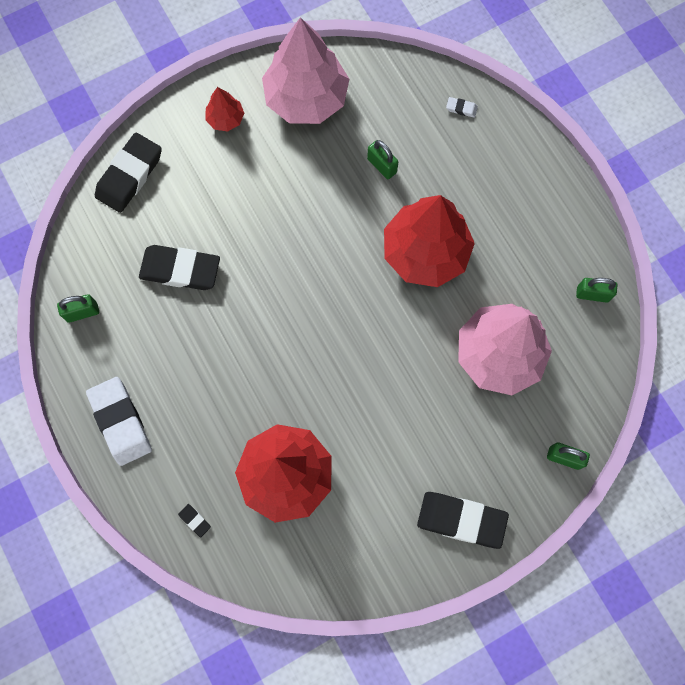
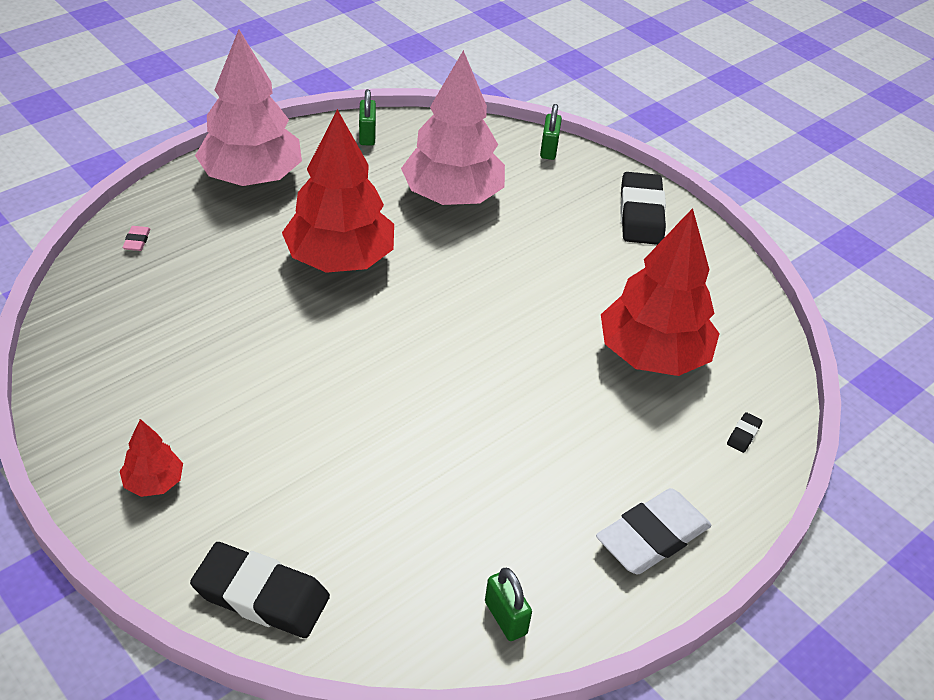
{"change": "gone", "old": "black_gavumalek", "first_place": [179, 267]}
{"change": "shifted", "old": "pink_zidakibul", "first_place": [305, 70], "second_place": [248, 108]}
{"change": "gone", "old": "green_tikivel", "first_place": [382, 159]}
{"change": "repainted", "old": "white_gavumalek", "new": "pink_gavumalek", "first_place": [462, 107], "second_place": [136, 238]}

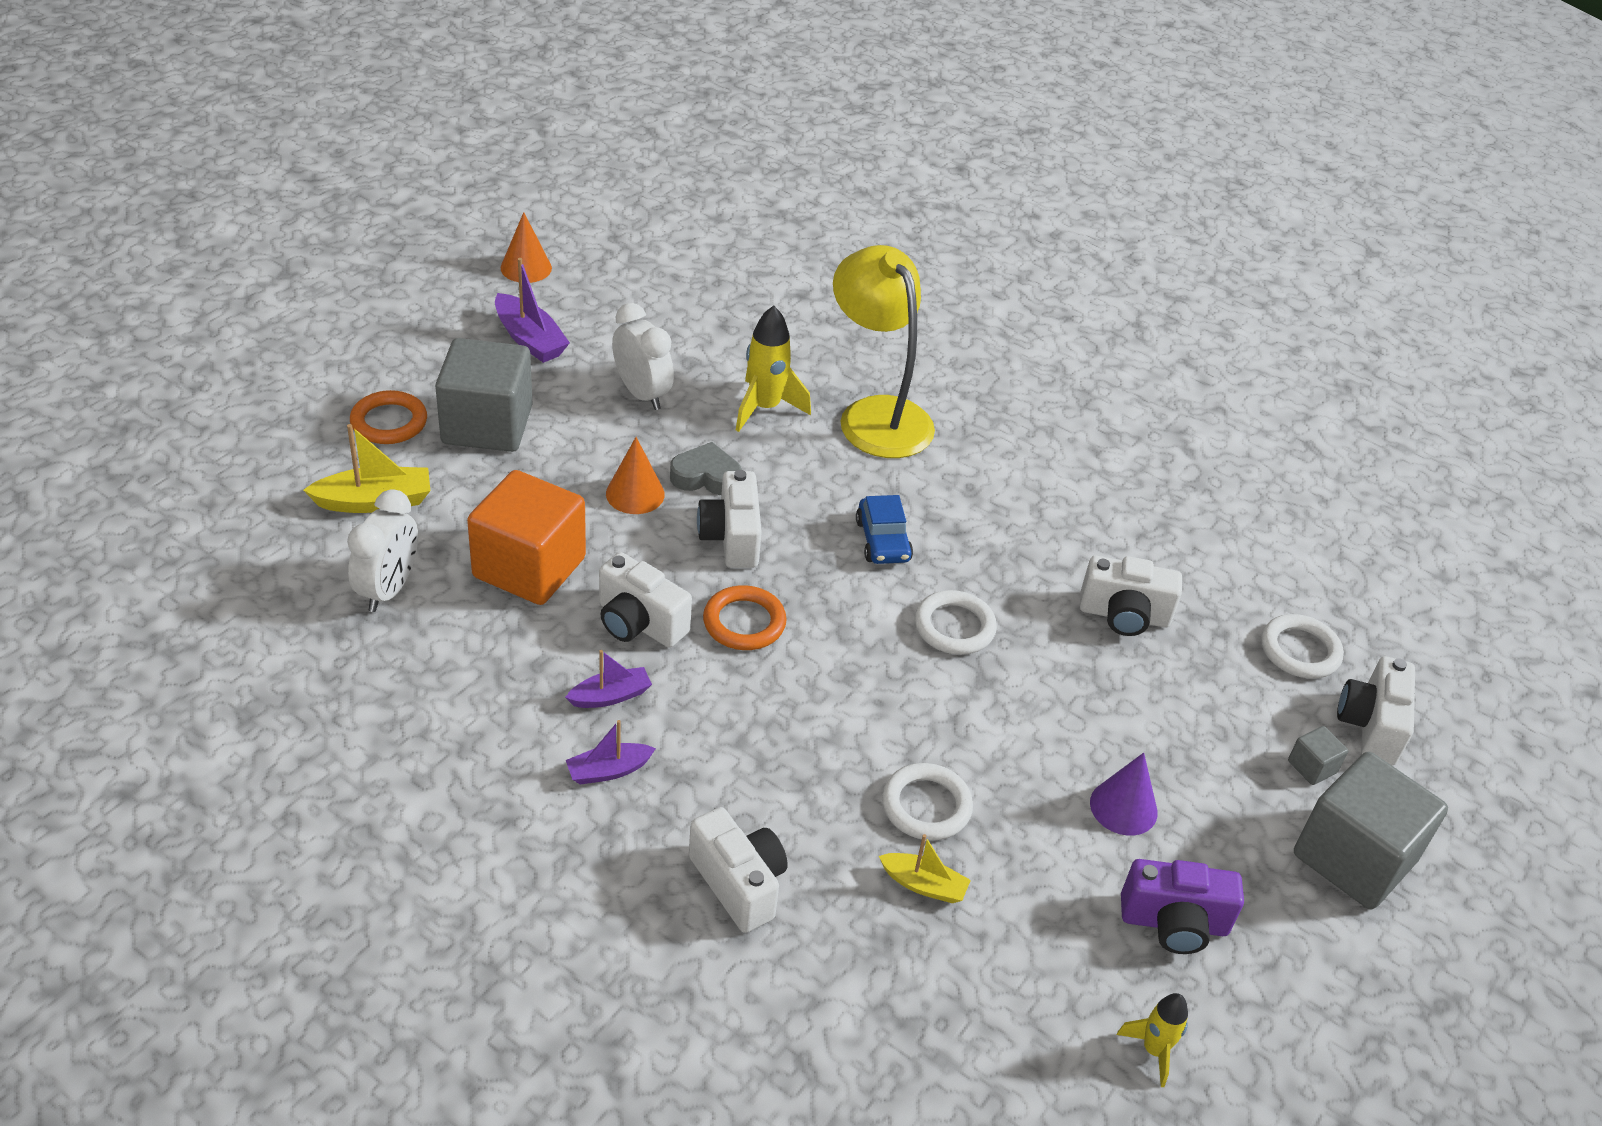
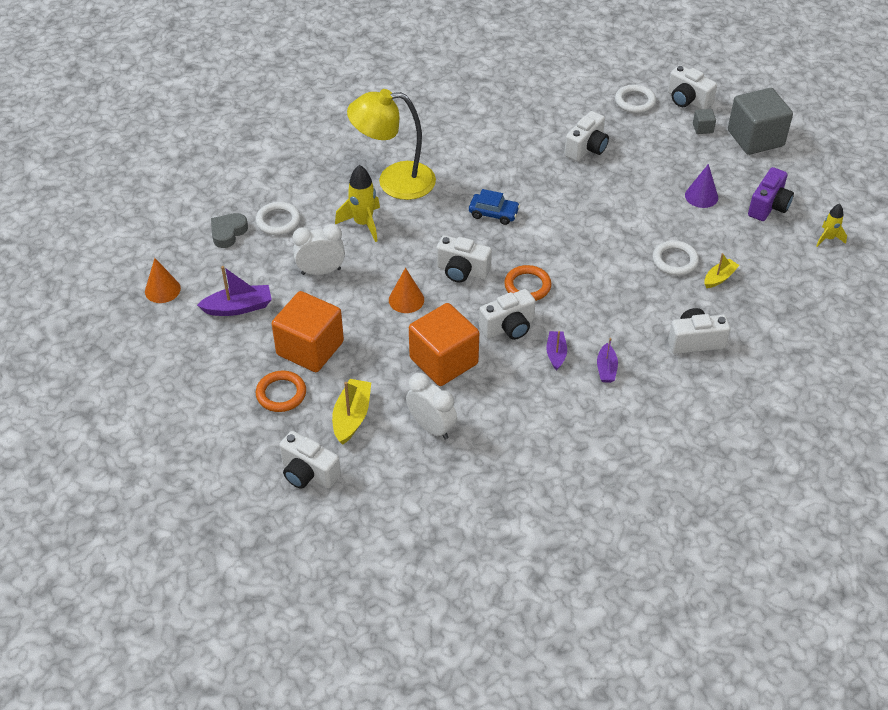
{"change": "repainted", "old": "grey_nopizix", "new": "orange_nopizix", "first_place": [484, 395], "second_place": [308, 331]}
{"change": "shifted", "old": "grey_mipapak", "first_place": [706, 468], "second_place": [229, 230]}
{"change": "shifted", "old": "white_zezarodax", "first_place": [956, 622], "second_place": [278, 218]}
{"change": "new", "new": "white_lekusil", "second_place": [310, 460]}

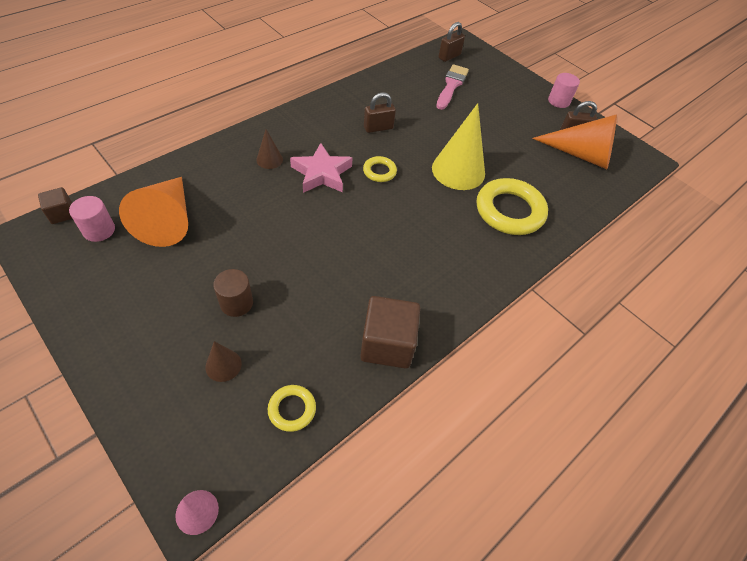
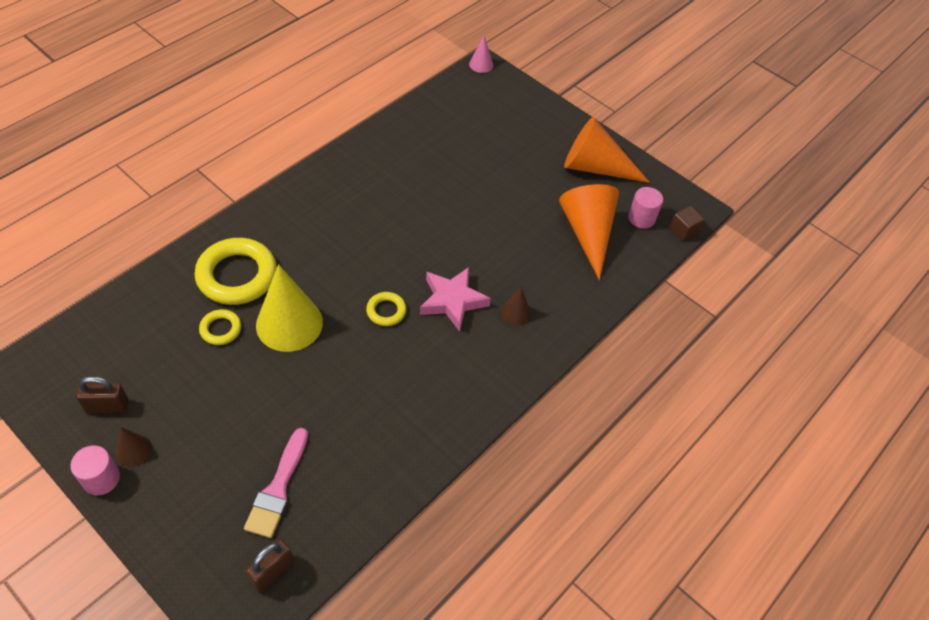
{"change": "shifted", "old": "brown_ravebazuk", "first_place": [223, 361], "second_place": [134, 447]}
{"change": "gone", "old": "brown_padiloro", "first_place": [233, 293]}
{"change": "shifted", "old": "yellow_zezarodax", "first_place": [292, 408], "second_place": [220, 327]}
{"change": "gone", "old": "brown_nopizix", "first_place": [390, 332]}
{"change": "gone", "old": "brown_tikivel", "first_place": [380, 112]}
{"change": "shifted", "old": "orange_ravebazuk", "first_place": [574, 141], "second_place": [607, 150]}

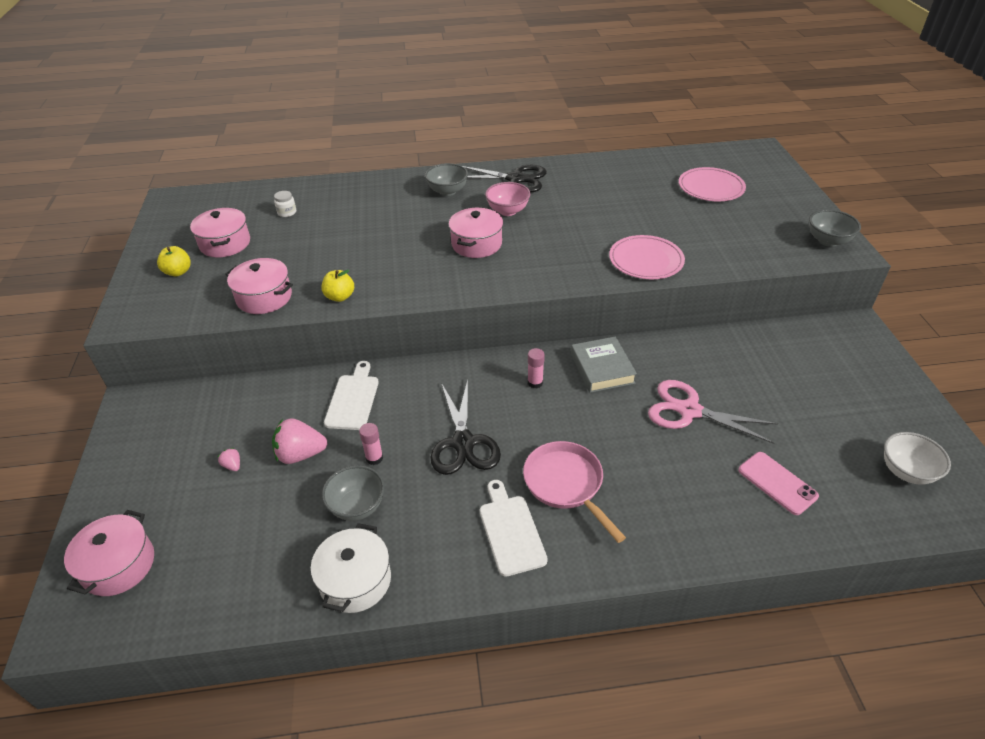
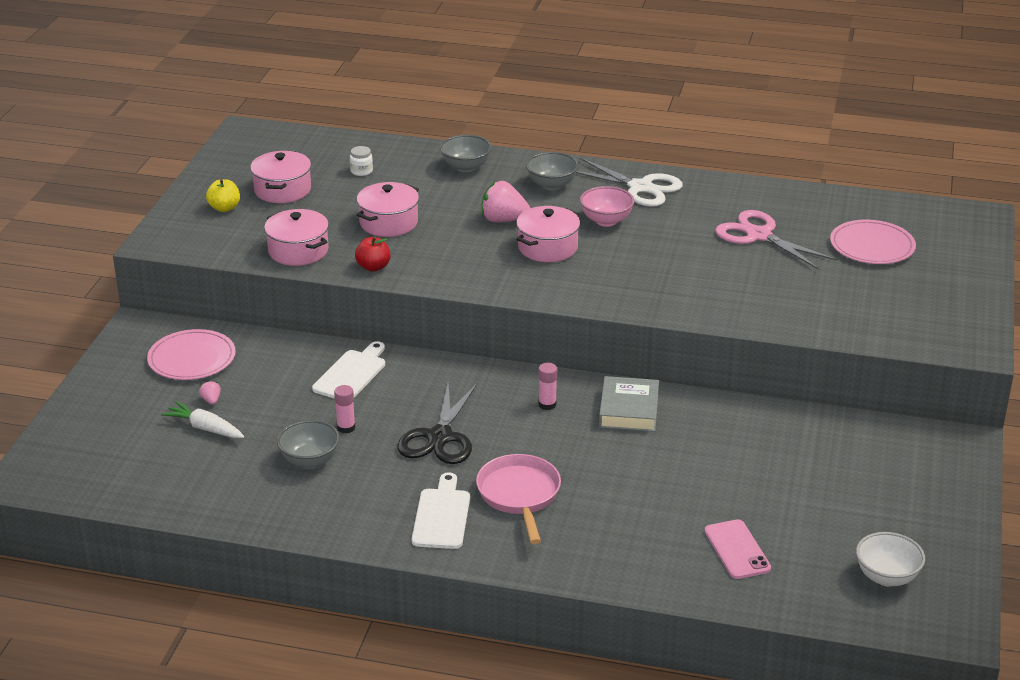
{"change": "shifted", "old": "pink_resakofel", "first_place": [109, 553], "second_place": [387, 209]}
{"change": "shifted", "old": "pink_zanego", "first_place": [300, 441], "second_place": [506, 201]}
{"change": "gone", "old": "white_resakofel", "first_place": [351, 568]}
{"change": "repainted", "old": "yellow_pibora", "new": "red_pibora", "first_place": [337, 286], "second_place": [372, 254]}
{"change": "repainted", "old": "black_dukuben", "new": "white_dukuben", "first_place": [505, 179], "second_place": [629, 182]}
{"change": "shifted", "old": "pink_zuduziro", "first_place": [647, 257], "second_place": [191, 354]}
{"change": "shifted", "old": "pink_dukuben", "first_place": [713, 412], "second_place": [775, 240]}
{"change": "shifted", "old": "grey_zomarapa", "first_place": [835, 228], "second_place": [466, 154]}
{"change": "new", "new": "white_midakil", "second_place": [202, 419]}

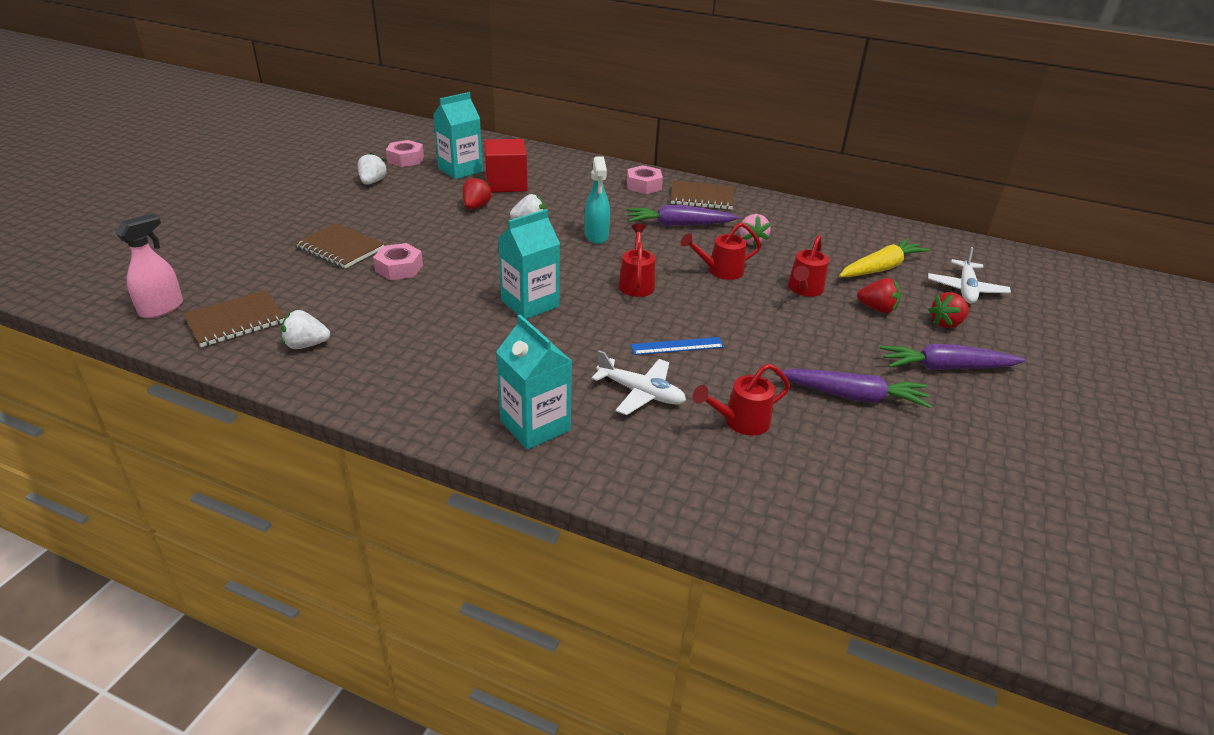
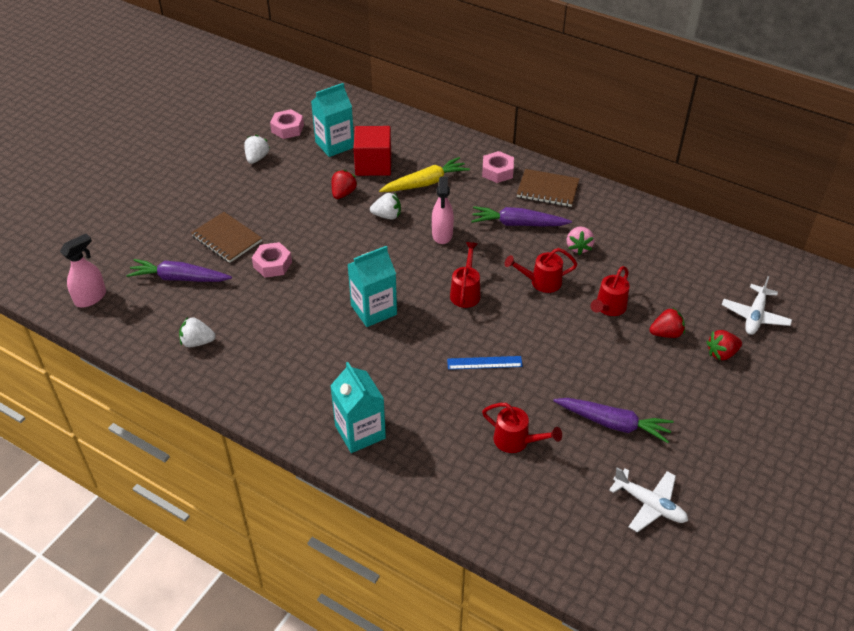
{"change": "gone", "old": "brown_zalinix", "first_place": [234, 318]}
{"change": "repainted", "old": "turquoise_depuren", "new": "pink_depuren", "first_place": [597, 200], "second_place": [443, 210]}
{"change": "shifted", "old": "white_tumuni", "first_place": [639, 382], "second_place": [648, 500]}
{"change": "rotated", "old": "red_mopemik", "first_place": [741, 399], "second_place": [522, 428], "degrees": -135}
{"change": "shifted", "old": "yellow_midakil", "first_place": [884, 257], "second_place": [424, 174]}
{"change": "rotated", "old": "red_zanego", "first_place": [879, 295], "second_place": [667, 323], "degrees": -45}
{"change": "shifted", "old": "purple_midakil", "first_place": [952, 357], "second_place": [179, 270]}

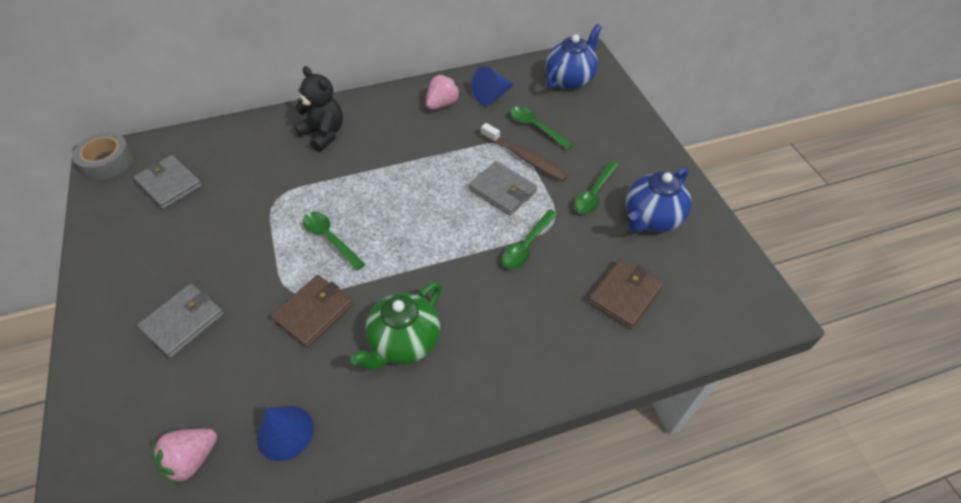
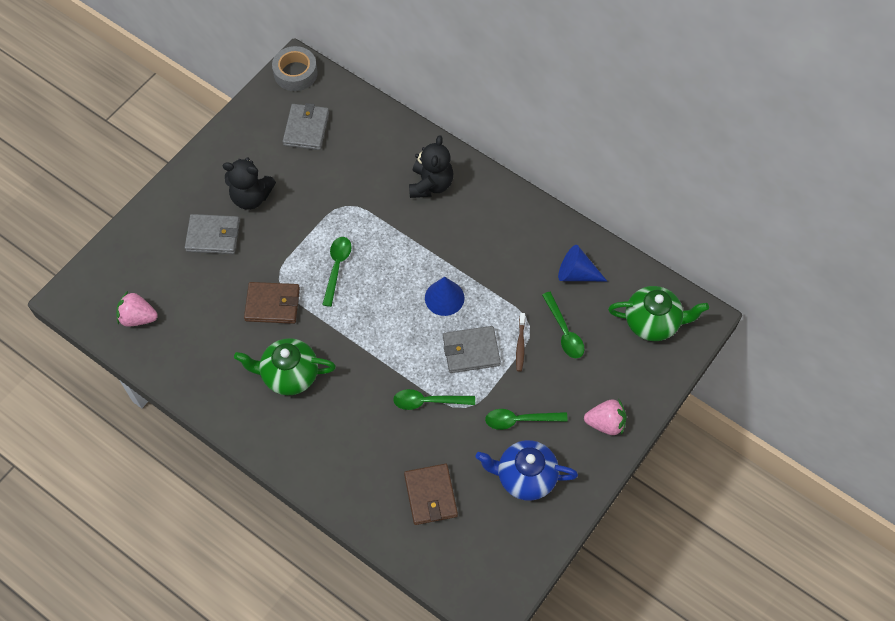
{"change": "shifted", "old": "blue_ravebazuk", "first_place": [285, 433], "second_place": [445, 296]}
{"change": "shifted", "old": "pink_zanego", "first_place": [443, 92], "second_place": [605, 417]}
{"change": "rotated", "old": "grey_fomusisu", "first_place": [503, 188], "second_place": [472, 349], "degrees": 75}
{"change": "scaled", "old": "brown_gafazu", "first_place": [524, 152], "second_place": [520, 342], "factor": 0.6}
{"change": "rotated", "old": "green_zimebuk", "first_place": [541, 128], "second_place": [563, 325], "degrees": 150}
{"change": "repainted", "old": "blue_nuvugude", "new": "green_nuvugude", "first_place": [574, 57], "second_place": [658, 313]}
{"change": "rotated", "old": "brown_fomusisu", "first_place": [625, 294], "second_place": [431, 494], "degrees": 75}
{"change": "new", "new": "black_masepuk", "second_place": [249, 183]}

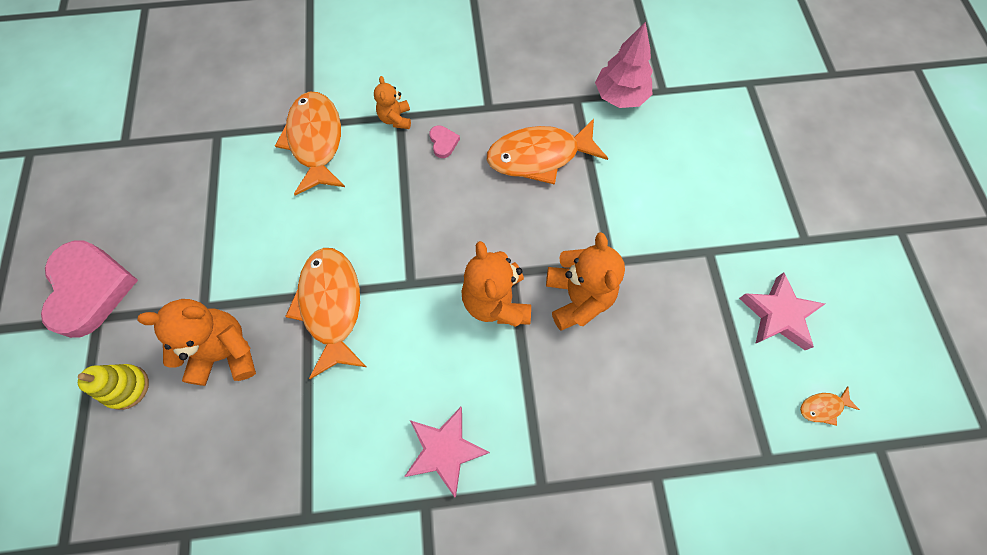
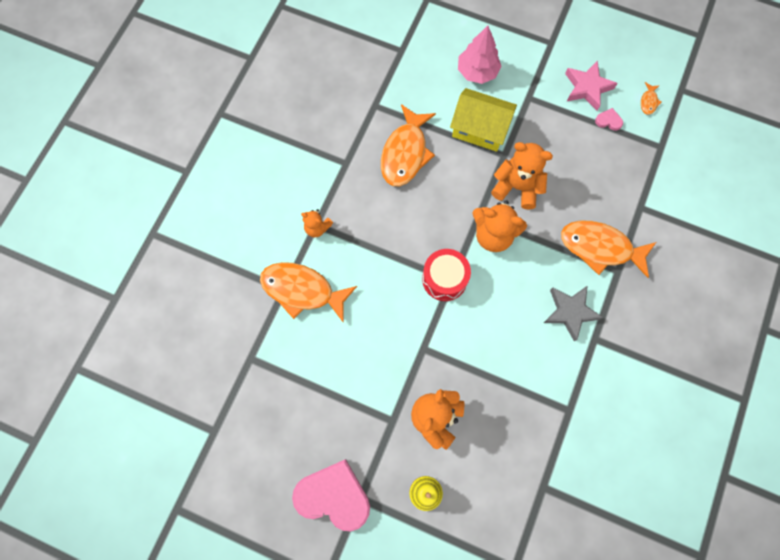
{"change": "shifted", "old": "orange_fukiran", "first_place": [325, 313], "second_place": [608, 249]}
{"change": "repainted", "old": "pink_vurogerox", "new": "grey_vurogerox", "first_place": [447, 452], "second_place": [573, 313]}
{"change": "shifted", "old": "pink_mipapak", "first_place": [445, 141], "second_place": [609, 119]}
{"change": "shifted", "old": "pink_zidakibul", "first_place": [624, 65], "second_place": [479, 55]}
{"change": "new", "new": "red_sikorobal", "second_place": [446, 275]}
{"change": "new", "new": "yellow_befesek", "second_place": [483, 120]}

